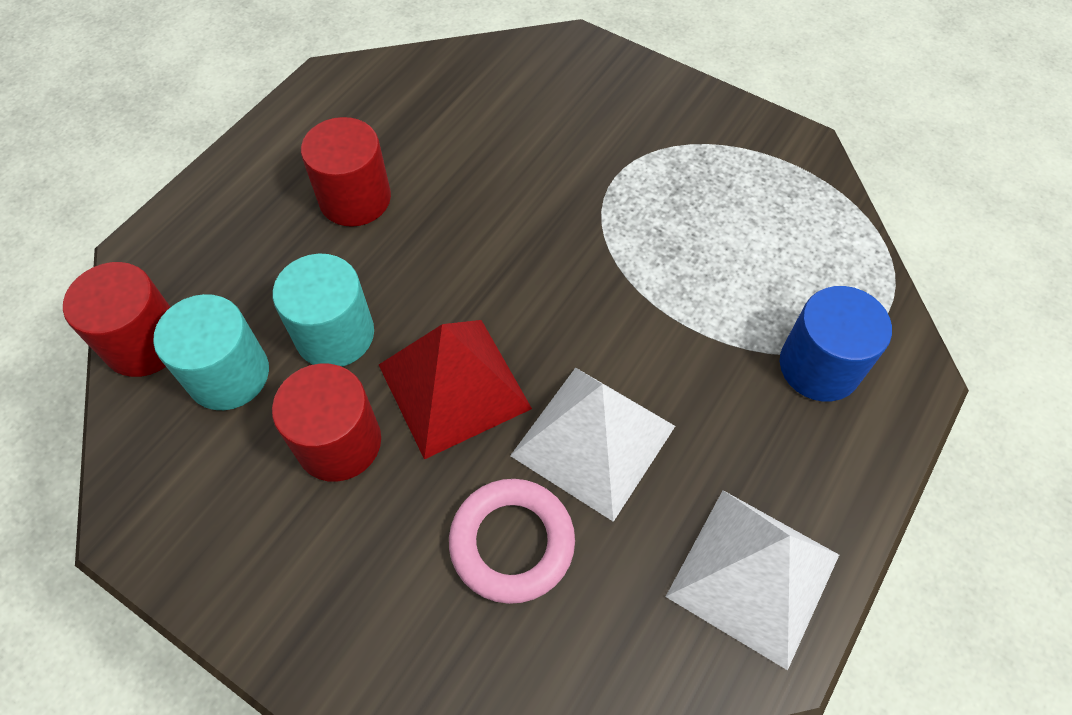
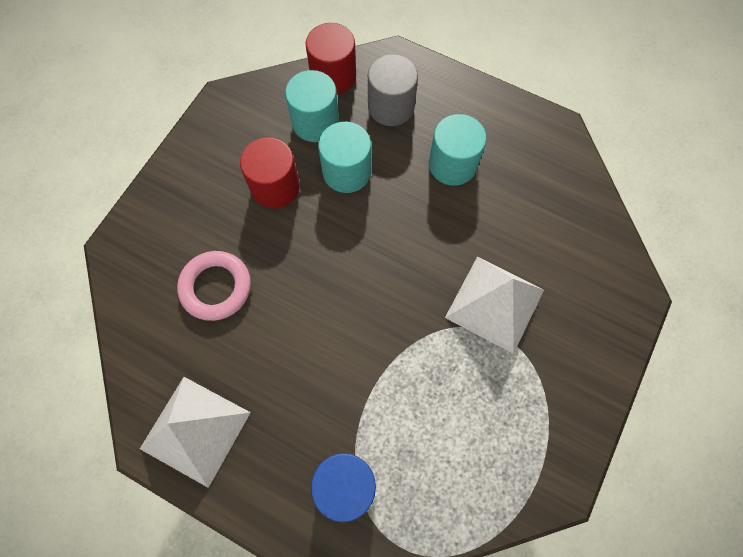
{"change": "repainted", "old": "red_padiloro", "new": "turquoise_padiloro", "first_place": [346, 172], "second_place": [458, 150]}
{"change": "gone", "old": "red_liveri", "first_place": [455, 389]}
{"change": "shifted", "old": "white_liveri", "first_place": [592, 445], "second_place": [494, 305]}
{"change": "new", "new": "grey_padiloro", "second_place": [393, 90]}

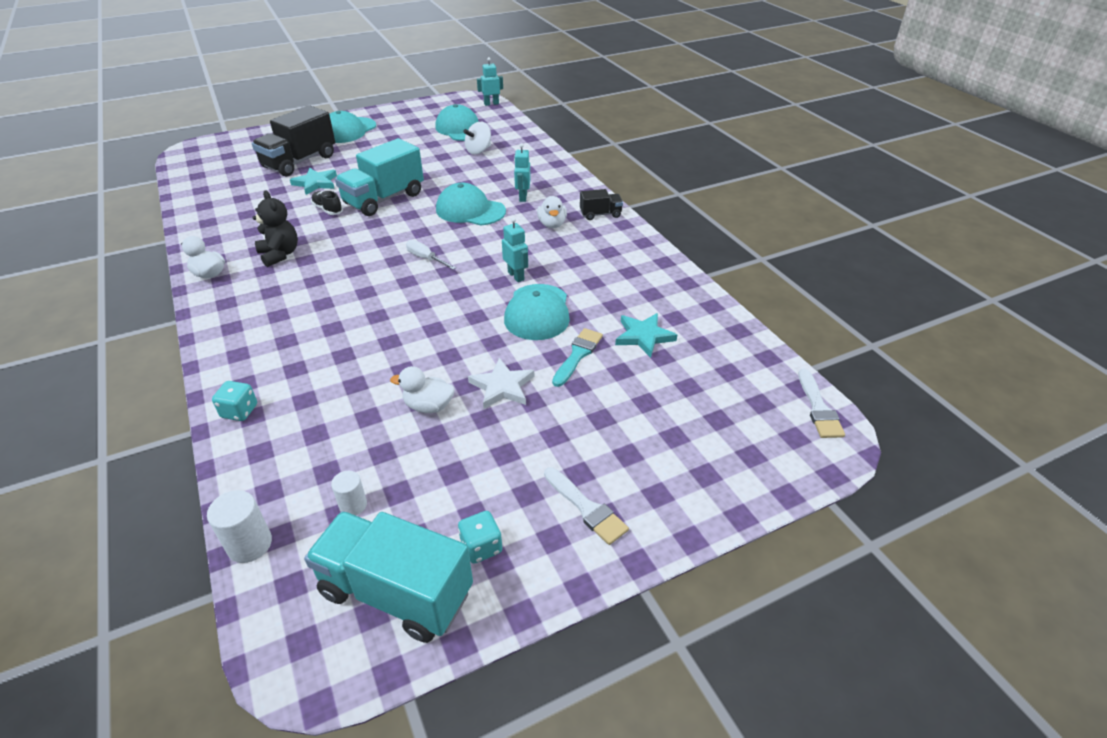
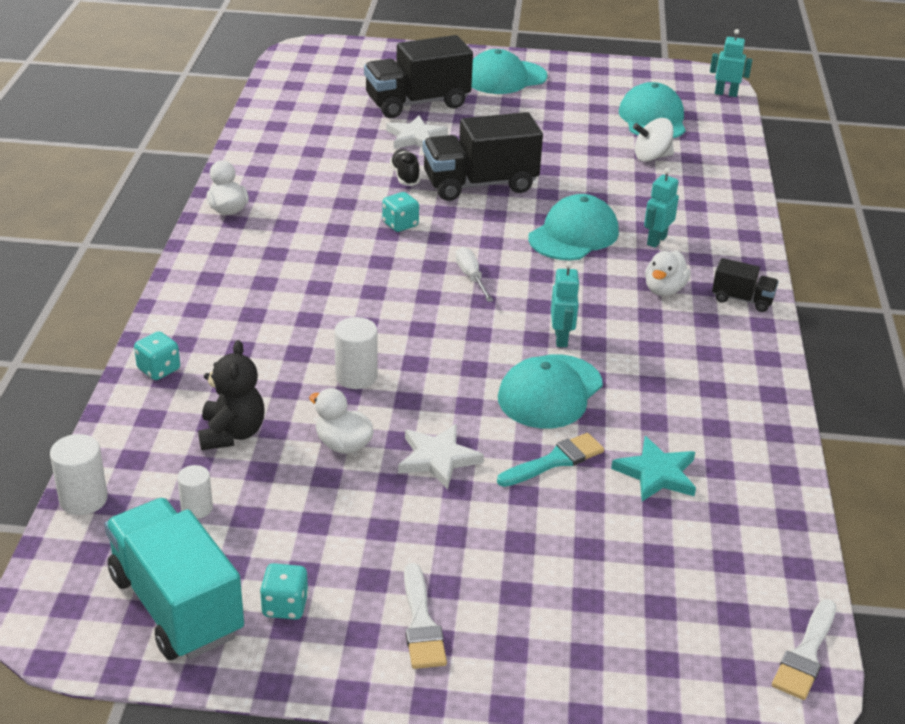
{"change": "shifted", "old": "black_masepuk", "first_place": [275, 228], "second_place": [231, 395]}
{"change": "repainted", "old": "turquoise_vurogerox", "new": "white_vurogerox", "first_place": [313, 181], "second_place": [417, 132]}
{"change": "repainted", "old": "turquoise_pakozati", "new": "black_pakozati", "first_place": [379, 177], "second_place": [483, 156]}
{"change": "rotated", "old": "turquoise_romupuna", "first_place": [471, 204], "second_place": [573, 227], "degrees": 75}
{"change": "new", "new": "white_padiloro", "second_place": [356, 353]}
{"change": "new", "new": "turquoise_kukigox", "second_place": [400, 212]}

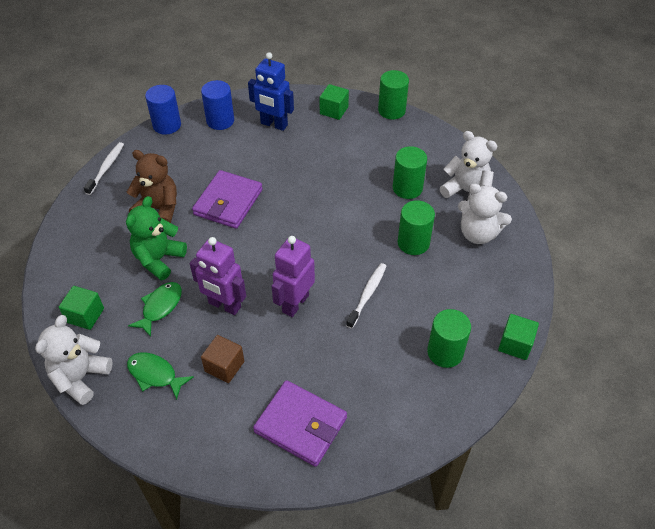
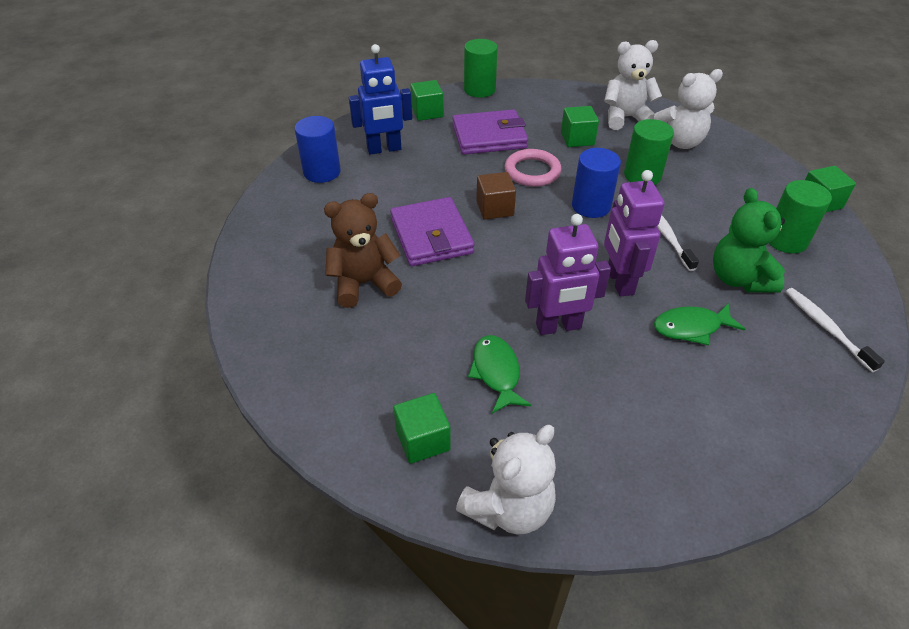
{"change": "rotated", "old": "white_masepuk", "first_place": [74, 360], "second_place": [506, 480], "degrees": -120}
{"change": "shifted", "old": "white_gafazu", "first_place": [104, 168], "second_place": [835, 330]}
{"change": "shifted", "old": "green_masepuk", "first_place": [156, 238], "second_place": [749, 240]}
{"change": "shifted", "old": "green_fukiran", "first_place": [160, 376], "second_place": [699, 324]}
{"change": "shifted", "old": "blue_padiloro", "first_place": [163, 110], "second_place": [596, 183]}
{"change": "shifted", "old": "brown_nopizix", "first_place": [222, 359], "second_place": [496, 196]}
{"change": "shifted", "old": "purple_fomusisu", "first_place": [300, 423], "second_place": [490, 132]}
{"change": "swapped", "old": "green_padiloro", "new": "green_nopizix", "first_place": [410, 172], "second_place": [580, 126]}
{"change": "new", "new": "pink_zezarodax", "second_place": [532, 168]}

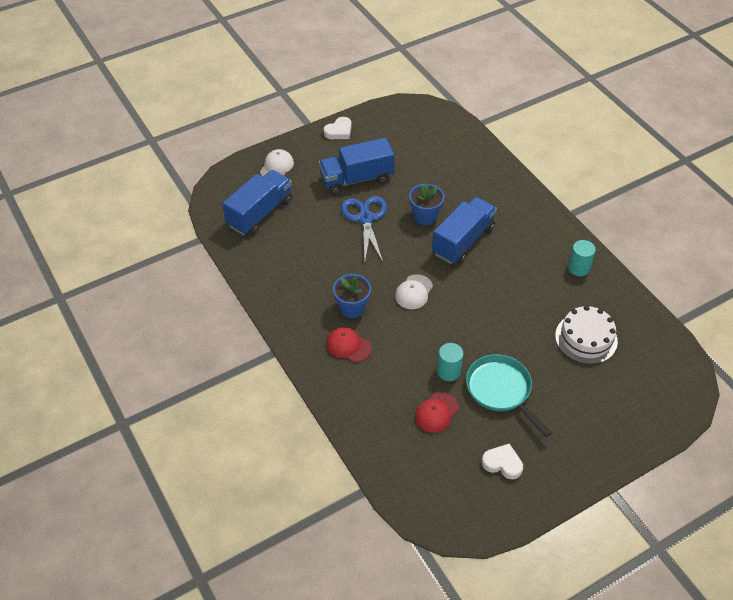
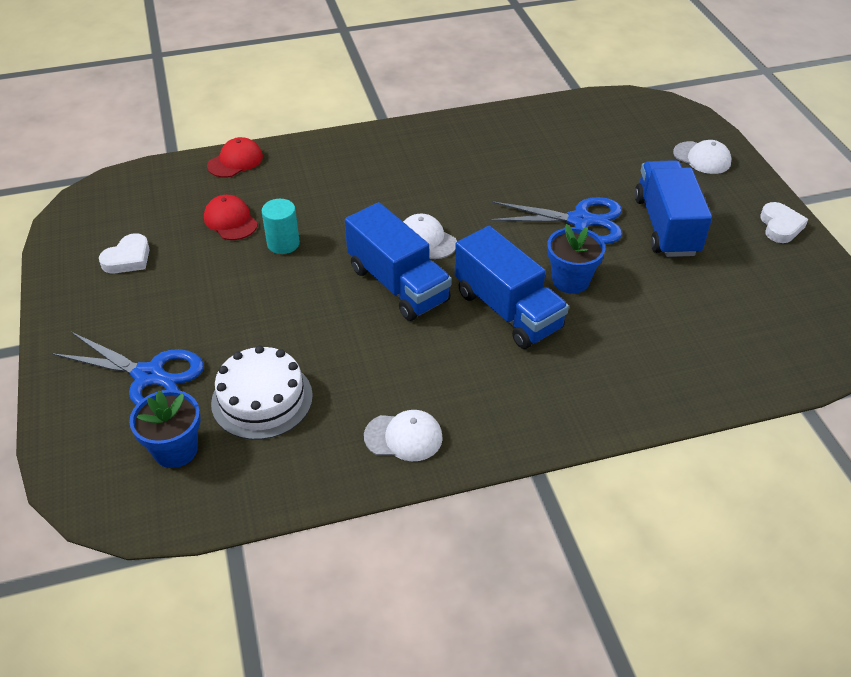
{"change": "shifted", "old": "blue_pakozati", "first_place": [257, 202], "second_place": [398, 261]}
{"change": "rotated", "old": "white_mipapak", "first_place": [338, 128], "second_place": [784, 222], "degrees": -150}
{"change": "shifted", "old": "red_romupuna", "first_place": [349, 344], "second_place": [235, 157]}
{"change": "shifted", "old": "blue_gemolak", "first_place": [352, 296], "second_place": [165, 429]}
{"change": "gone", "old": "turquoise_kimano", "first_place": [509, 395]}
{"change": "swapped", "old": "turquoise_padiloro", "new": "white_romupuna", "first_place": [582, 258], "second_place": [403, 435]}
{"change": "new", "new": "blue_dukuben", "second_place": [128, 368]}

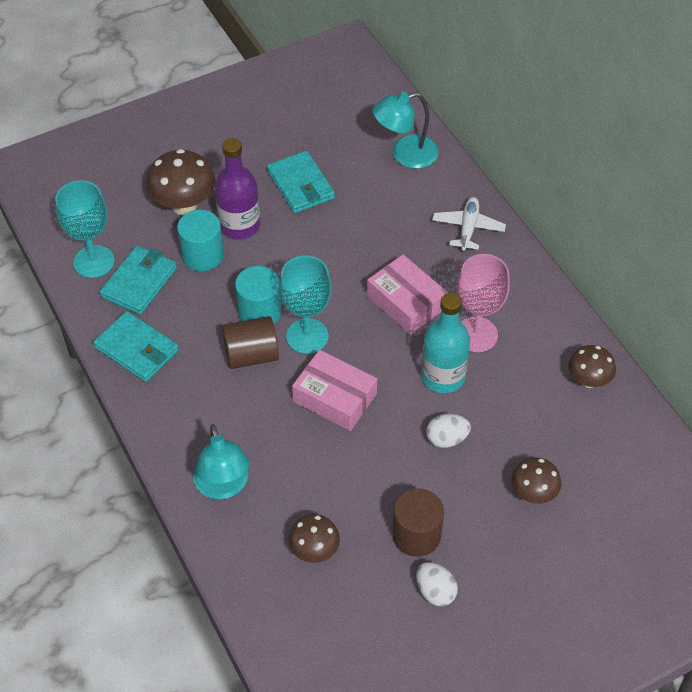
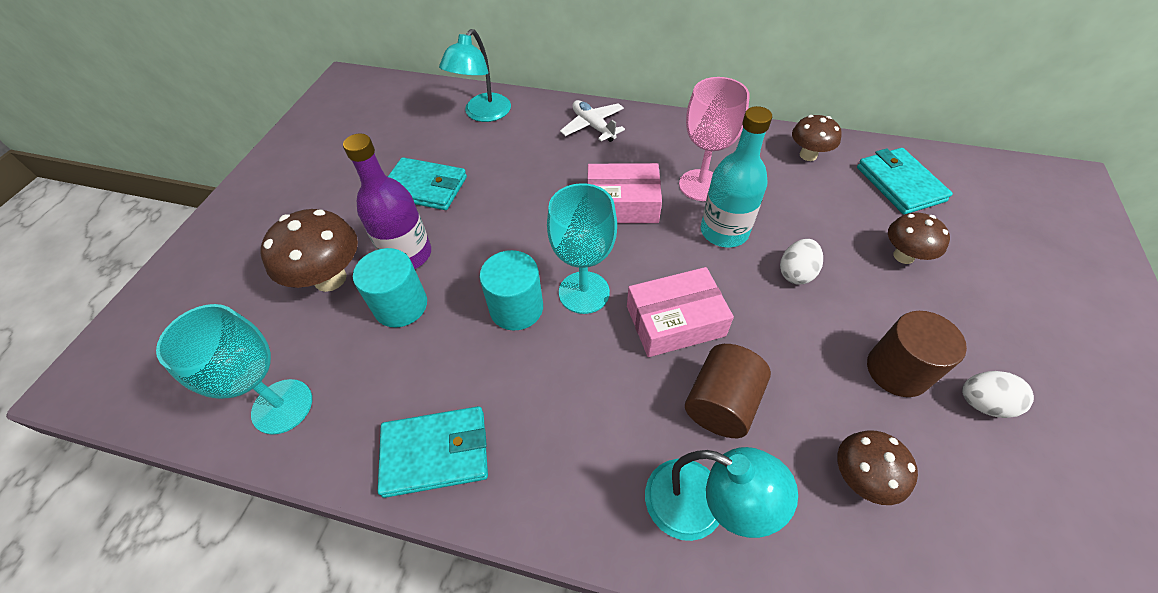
{"change": "shifted", "old": "turquoise_fomusisu", "first_place": [138, 280], "second_place": [905, 181]}
{"change": "shifted", "old": "brown_padiloro", "first_place": [250, 342], "second_place": [728, 391]}

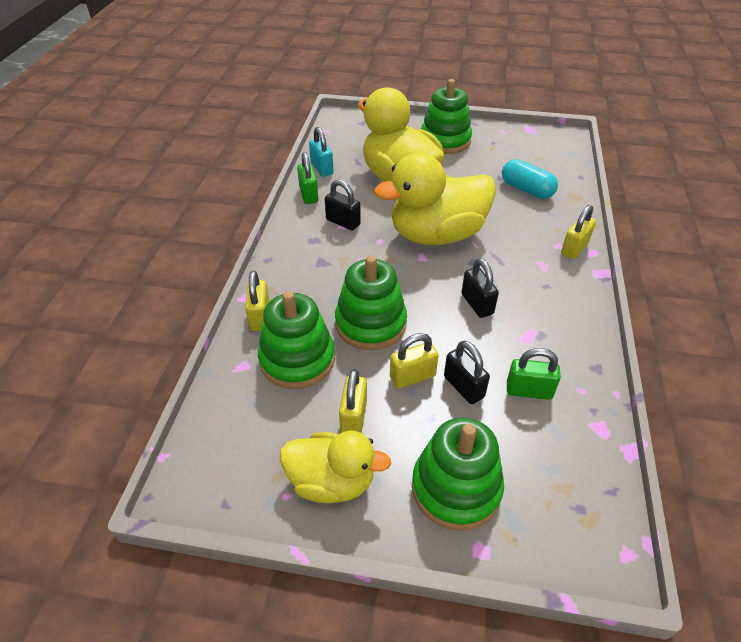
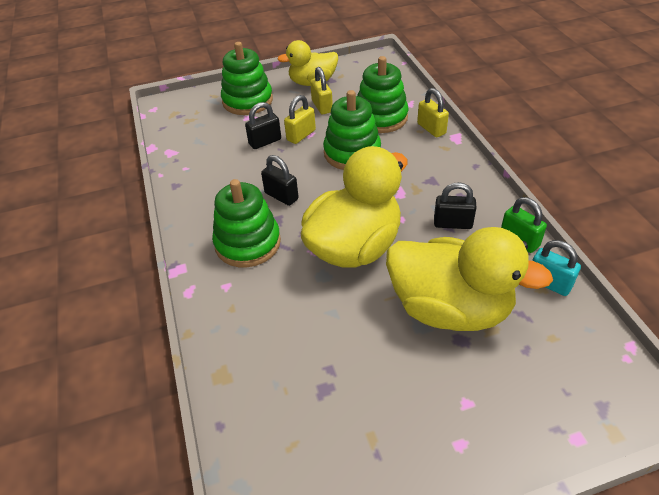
{"change": "shifted", "old": "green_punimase", "first_place": [446, 116], "second_place": [246, 223]}
{"change": "rotated", "old": "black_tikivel", "first_place": [467, 372], "second_place": [263, 125], "degrees": -60}
{"change": "gone", "old": "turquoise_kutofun", "first_place": [530, 179]}
{"change": "gone", "old": "green_tikivel", "first_place": [534, 374]}
{"change": "gone", "old": "yellow_tikivel", "first_place": [578, 232]}

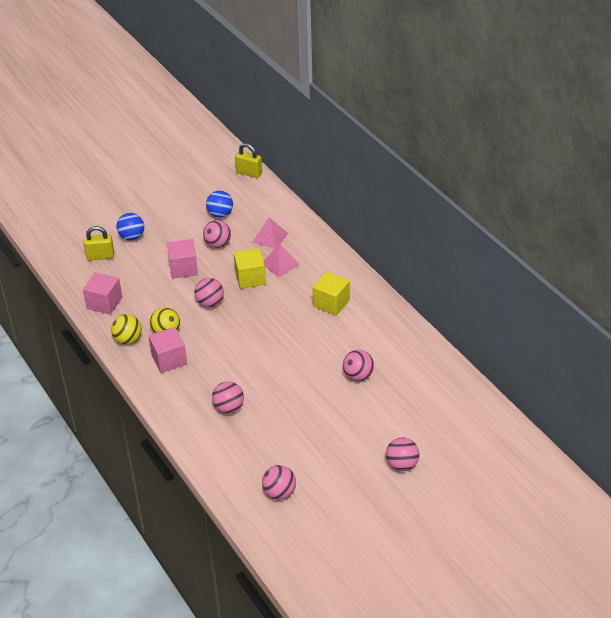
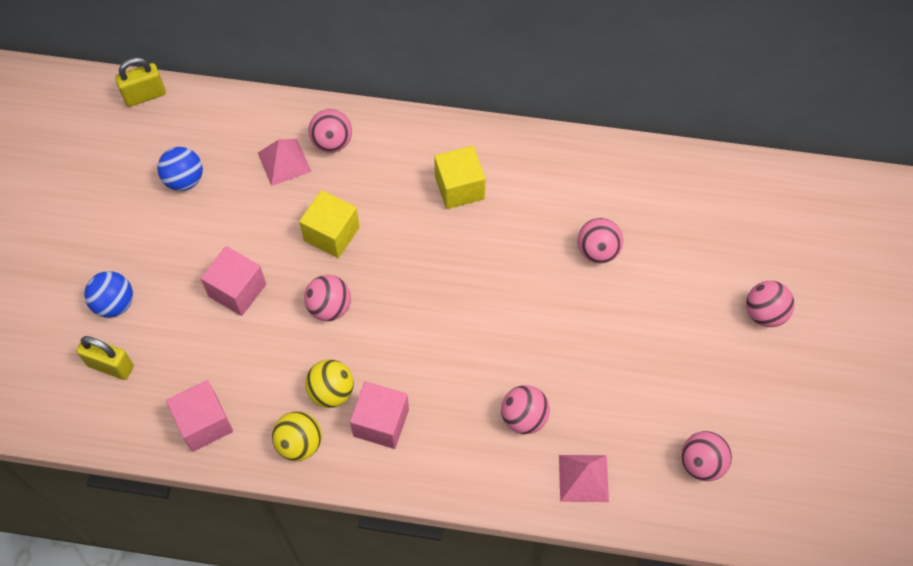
{"change": "rotated", "old": "yellow_tikivel", "first_place": [99, 243], "second_place": [105, 358], "degrees": 75}
{"change": "shifted", "old": "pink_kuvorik", "first_place": [217, 234], "second_place": [330, 131]}
{"change": "shifted", "old": "pink_liveri", "first_place": [282, 260], "second_place": [584, 478]}

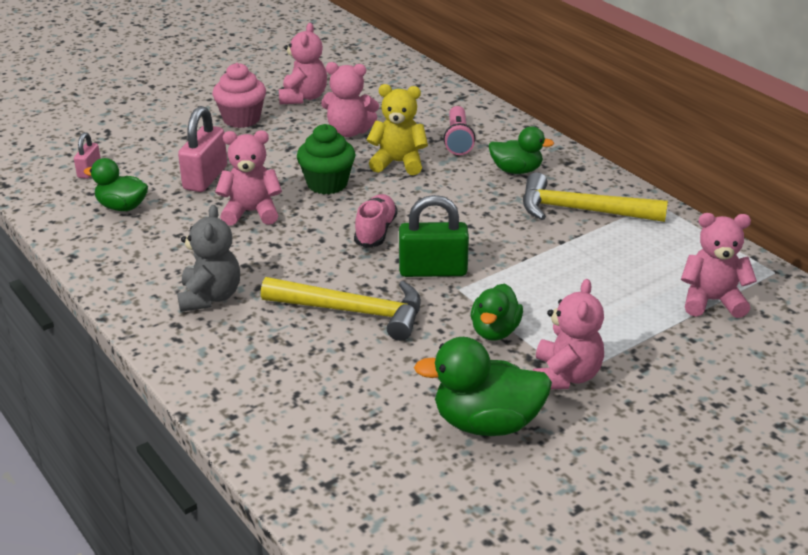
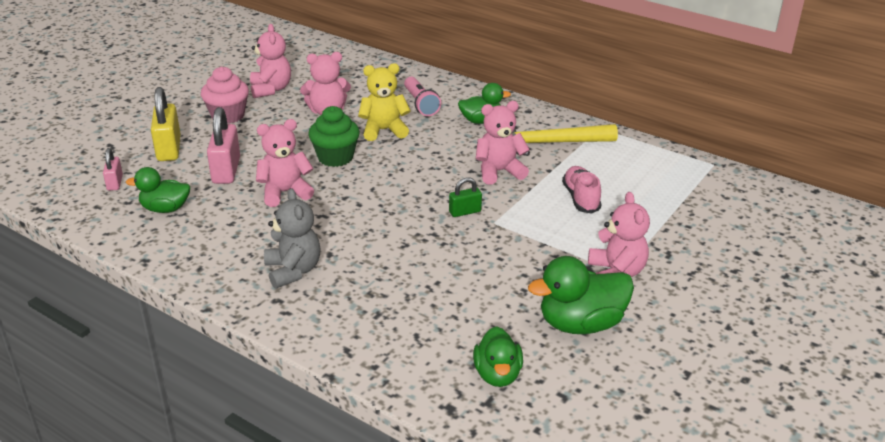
{"change": "gone", "old": "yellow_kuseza", "first_place": [341, 309]}
{"change": "shifted", "old": "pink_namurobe", "first_place": [376, 221], "second_place": [582, 190]}
{"change": "scaled", "old": "green_tikivel", "first_place": [434, 236], "second_place": [465, 197], "factor": 0.55}
{"change": "shifted", "old": "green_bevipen", "first_place": [497, 312], "second_place": [498, 356]}
{"change": "shifted", "old": "pink_masepuk", "first_place": [719, 265], "second_place": [503, 143]}
{"change": "new", "new": "yellow_tikivel", "second_place": [165, 124]}

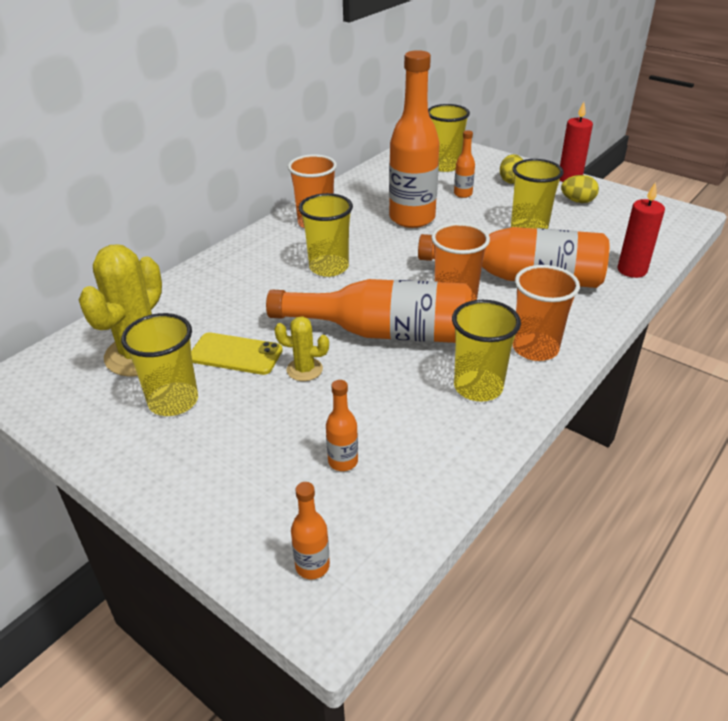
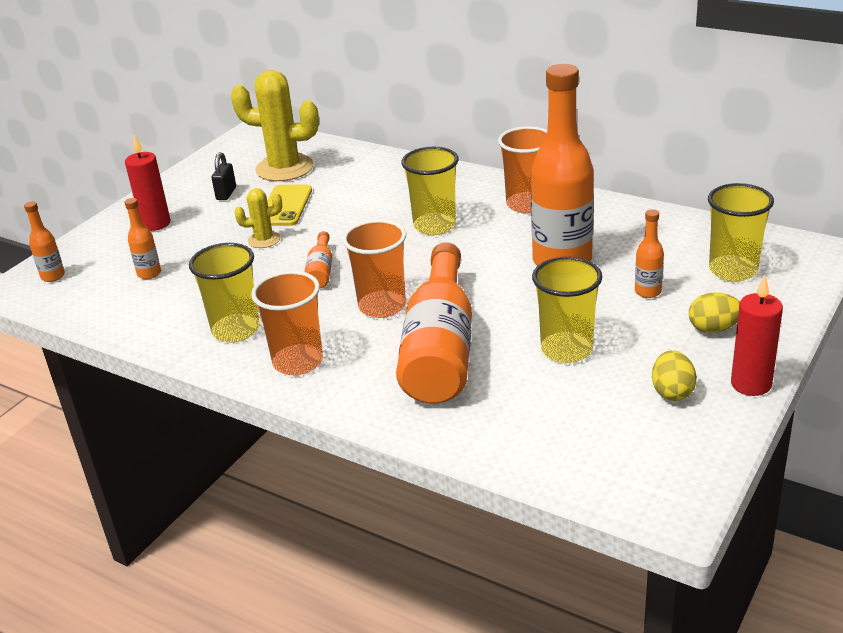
{"change": "swapped", "old": "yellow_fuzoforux", "new": "black_tikivel", "first_place": [159, 364], "second_place": [224, 176]}
{"change": "scaled", "old": "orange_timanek", "first_place": [368, 311], "second_place": [319, 259], "factor": 0.43}
{"change": "rotated", "old": "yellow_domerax", "first_place": [301, 348], "second_place": [258, 218], "degrees": 75}
{"change": "shifted", "old": "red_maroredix", "first_place": [641, 230], "second_place": [148, 183]}

